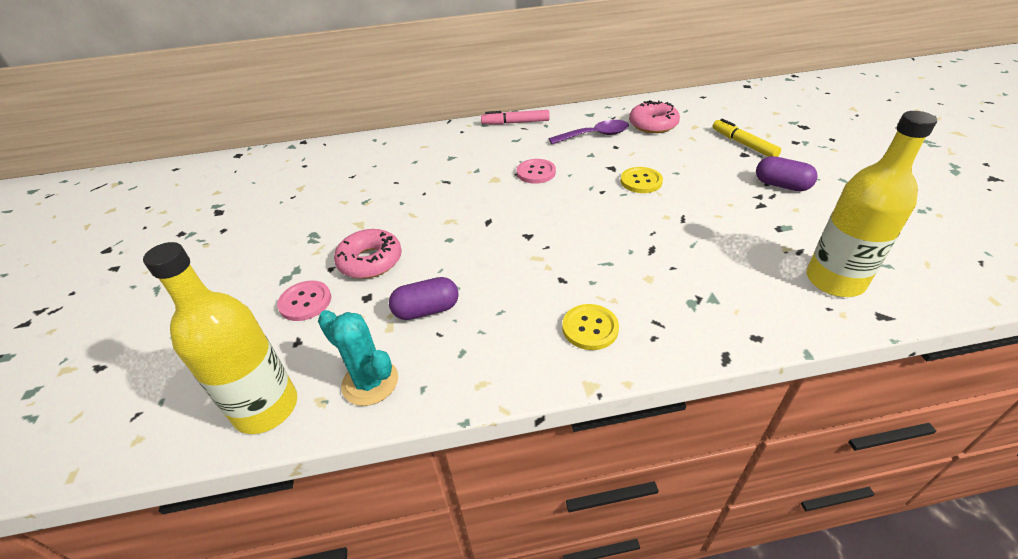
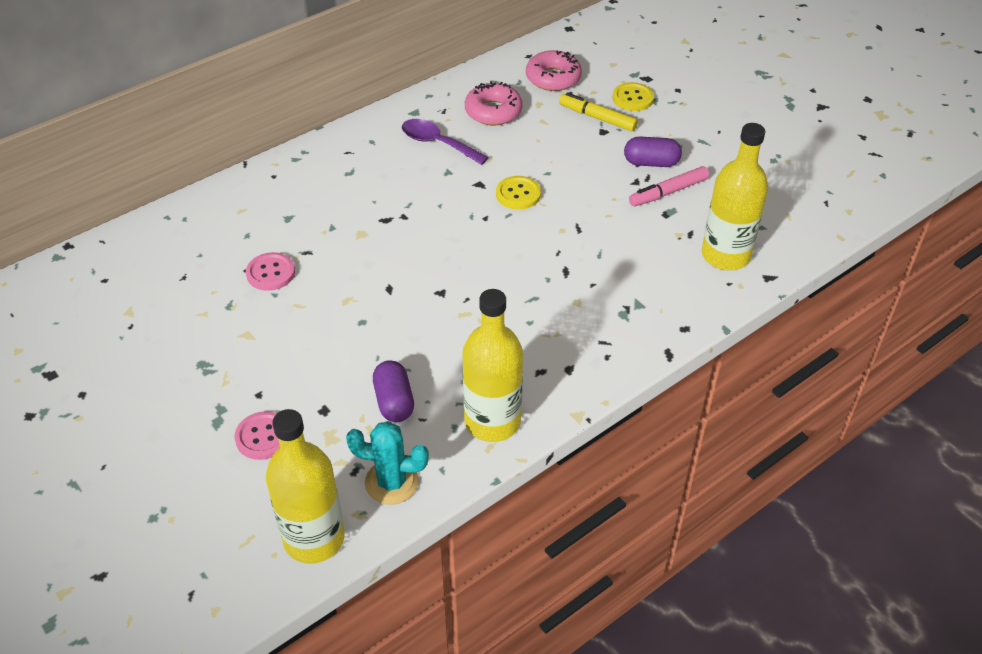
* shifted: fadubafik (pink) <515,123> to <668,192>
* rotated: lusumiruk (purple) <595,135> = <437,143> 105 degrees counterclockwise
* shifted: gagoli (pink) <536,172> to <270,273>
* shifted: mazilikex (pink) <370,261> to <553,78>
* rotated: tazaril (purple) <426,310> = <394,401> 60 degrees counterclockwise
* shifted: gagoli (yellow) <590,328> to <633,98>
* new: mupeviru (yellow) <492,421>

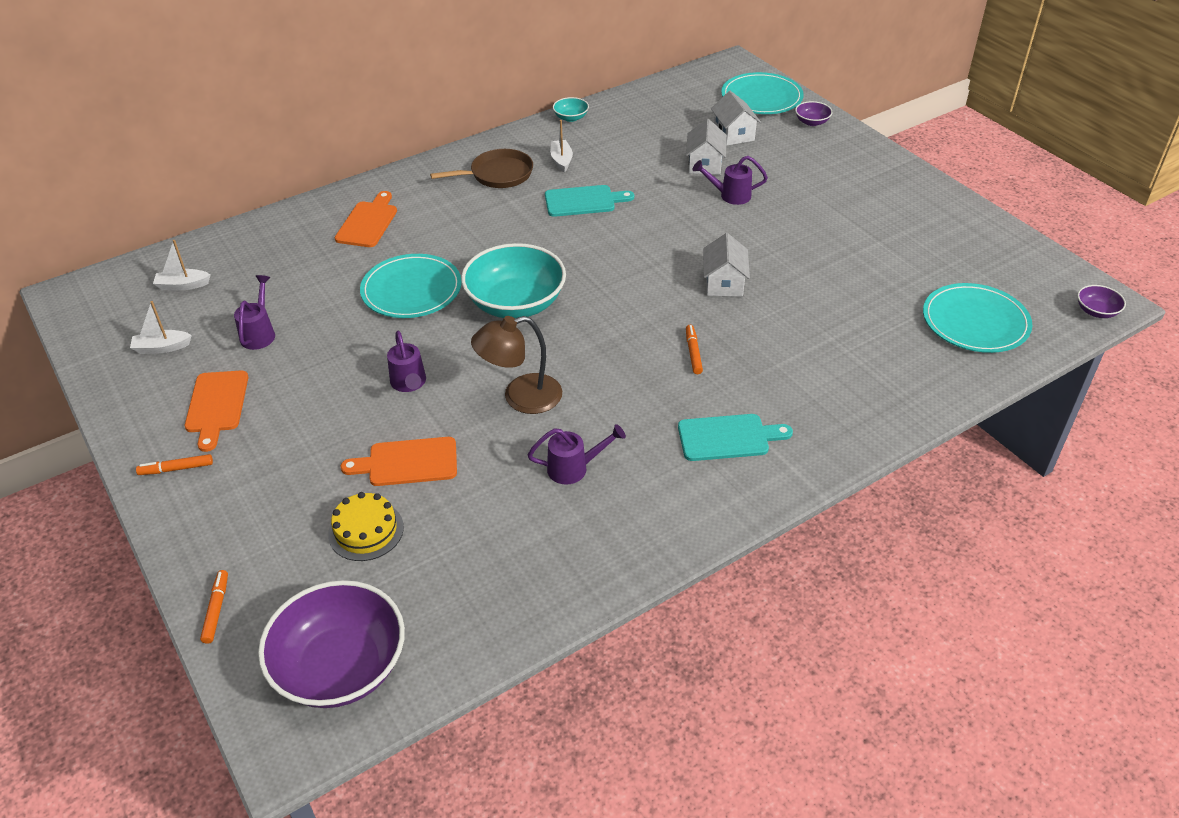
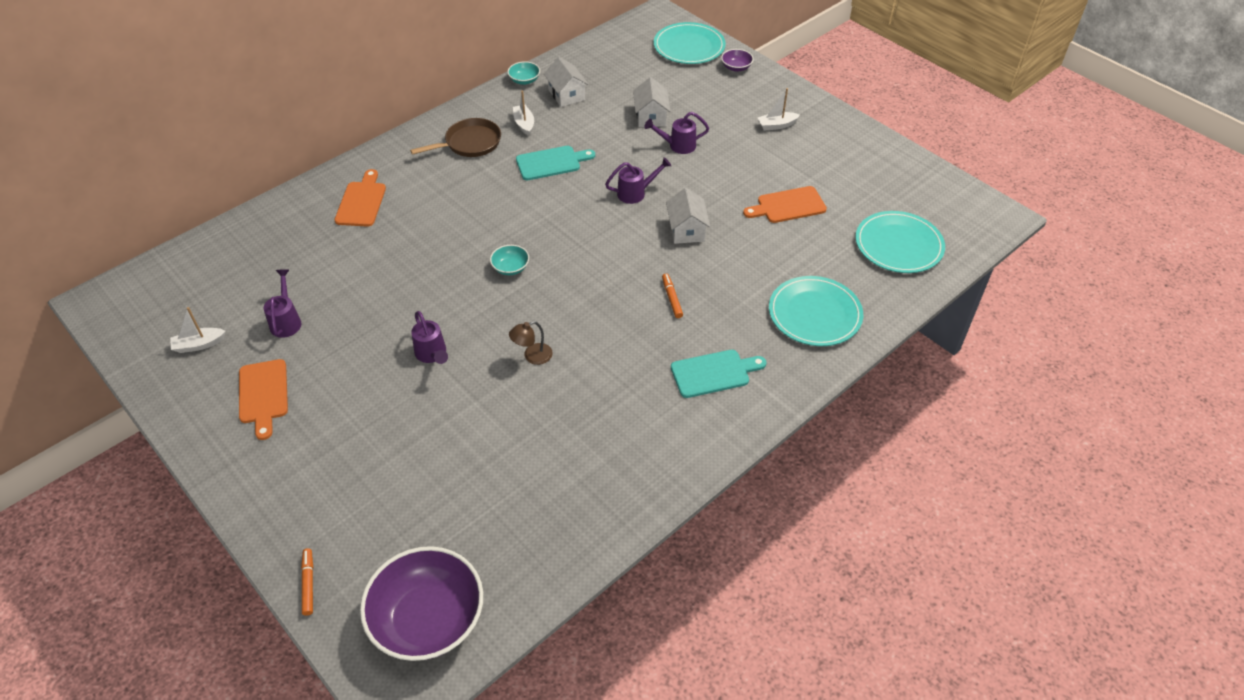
* shifted: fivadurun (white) <734,134> to <566,95>
* shifted: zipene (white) <183,285> to <776,125>
* scaled: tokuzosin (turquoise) <515,303> = <510,268> x0.43
* shifted: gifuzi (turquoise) <411,290> to <814,314>
* gone: tokuzosin (purple) <1096,311>
* scaled: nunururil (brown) <521,397> = <532,356> x0.57
* shifted: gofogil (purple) <574,468> to <636,193>
* shifted: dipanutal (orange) <408,462> to <788,206>
* gone: fadubafik (orange) <176,469>
* gone: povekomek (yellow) <366,530>

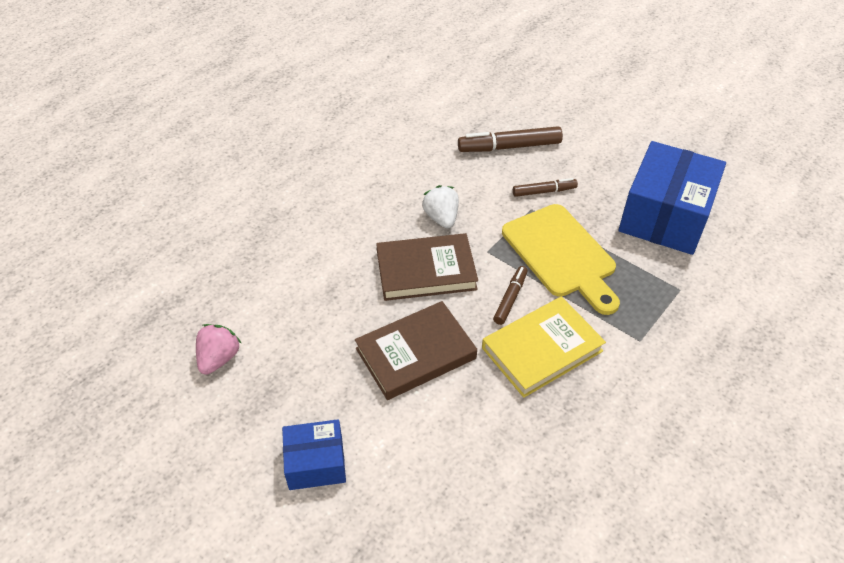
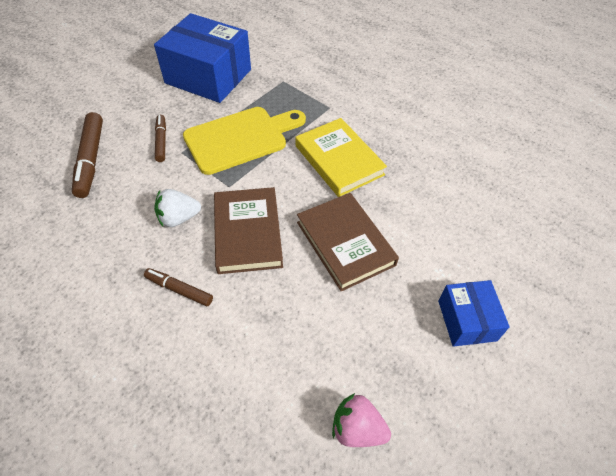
* shifted: fadubafik (brown) <510,298> to <179,289>

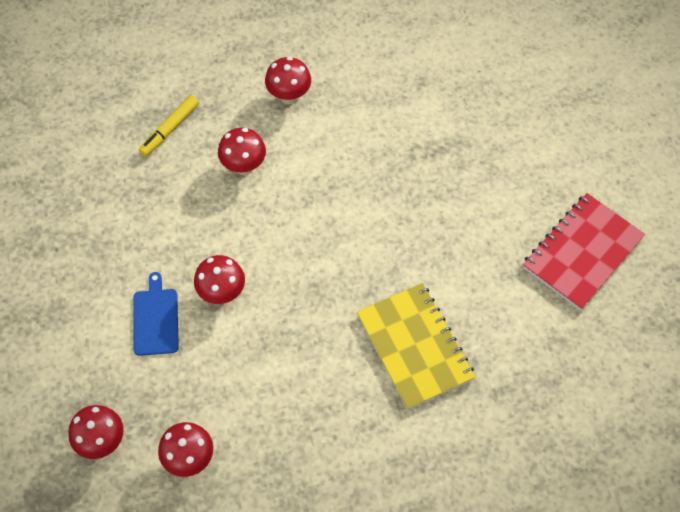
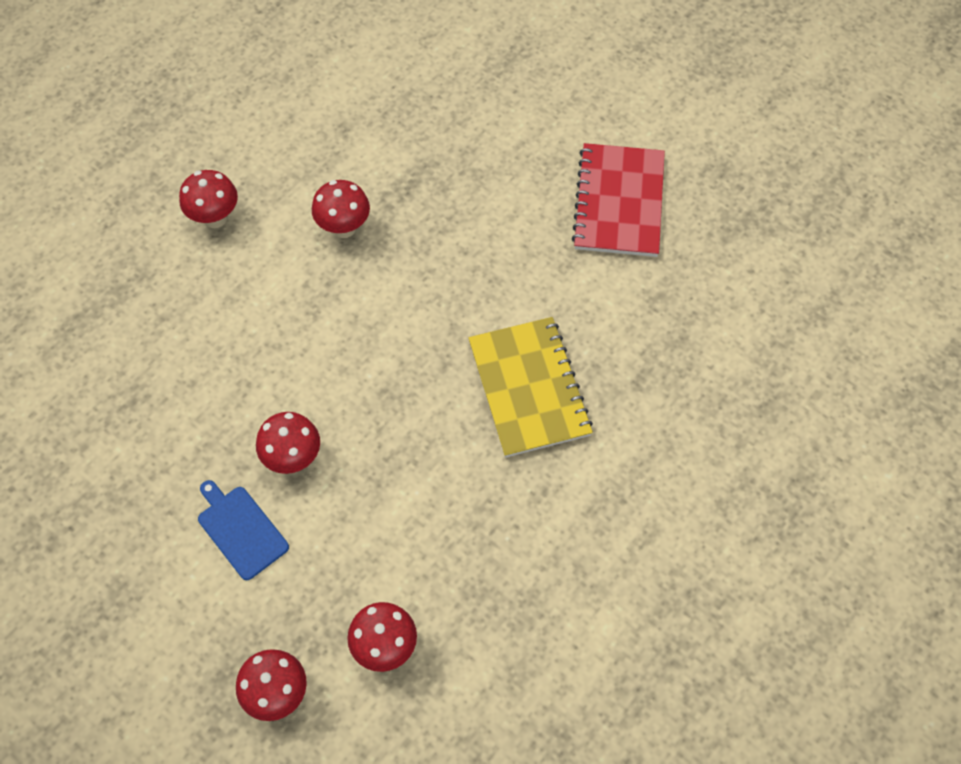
* gone: fadubafik (yellow) <170,129>
* shifted: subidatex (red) <244,166> to <344,228>
* rotated: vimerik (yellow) <414,347> = <529,388> 45 degrees clockwise

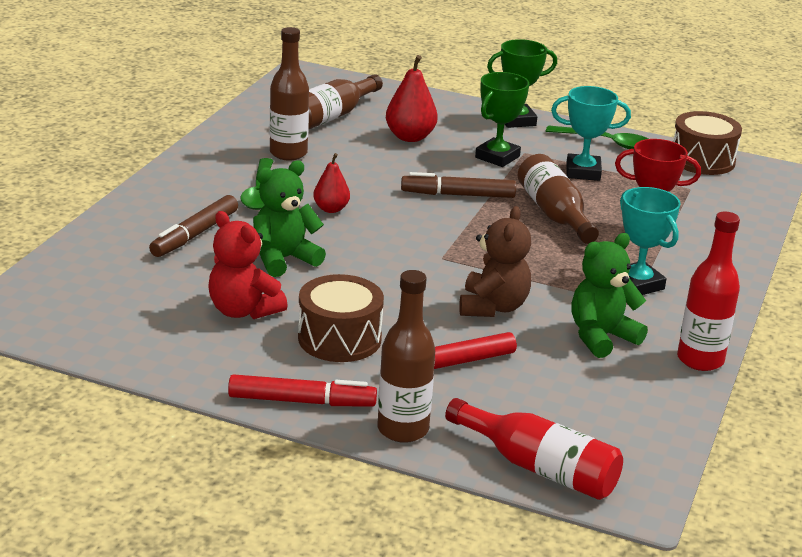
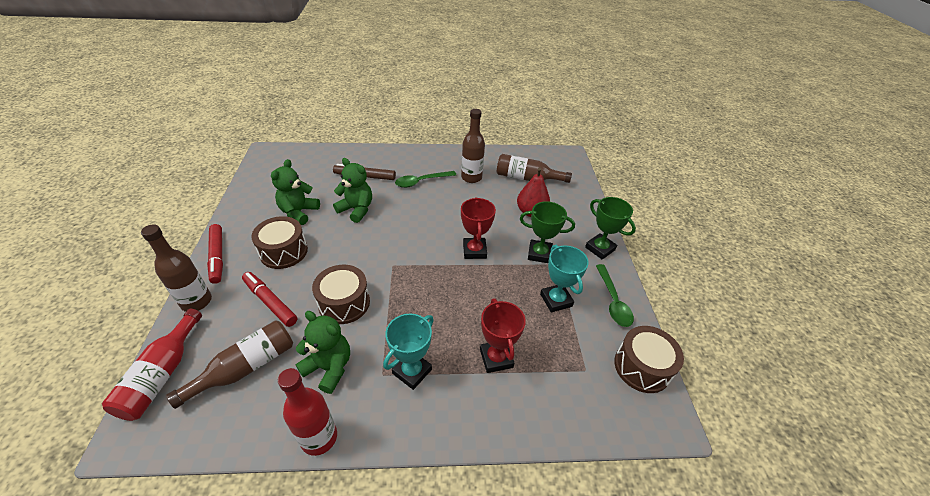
* gone: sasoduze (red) <331,209>
* shifted: mupeviru (brown) <554,214> to <246,367>
* swapped: fadubafik (brown) <458,195> to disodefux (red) <474,251>
* swapped: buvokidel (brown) <493,307> to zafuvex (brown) <344,303>
* repainted: buvokidel (red) <243,310> to buvokidel (green) <299,212>

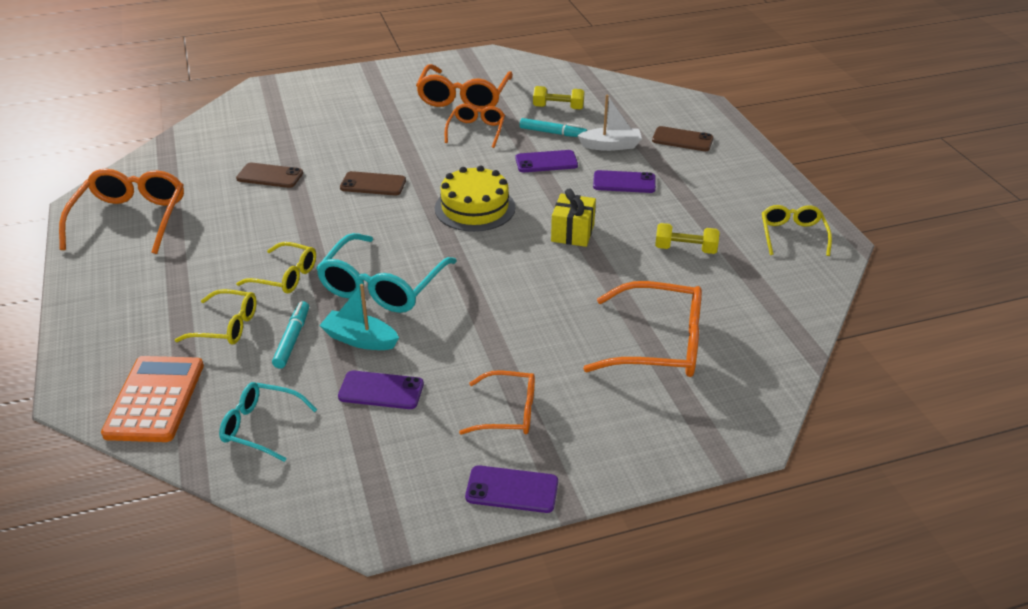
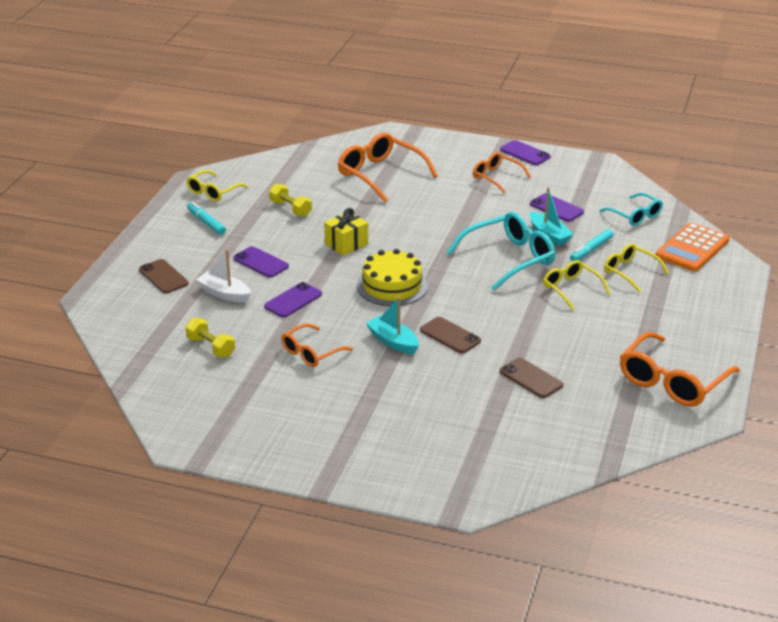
* gone: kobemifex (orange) <463,97>
* shifted: fadubafik (turquoise) <552,133> to <206,222>
* rotated: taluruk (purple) <546,162> = <293,300> 75 degrees counterclockwise
* new: zipene (turquoise) <393,342>

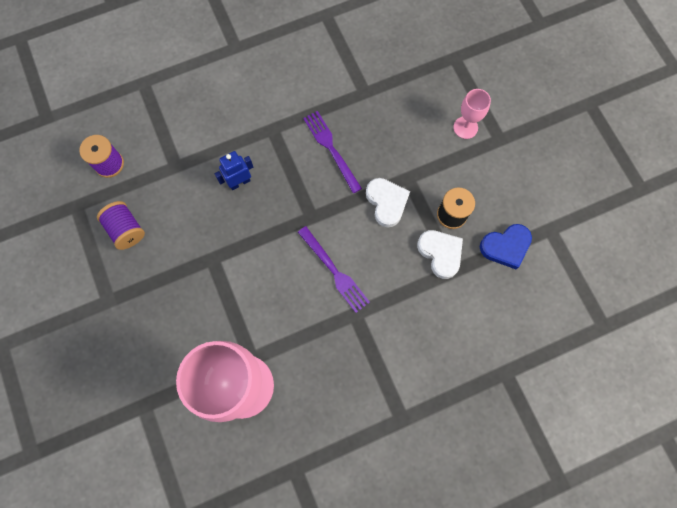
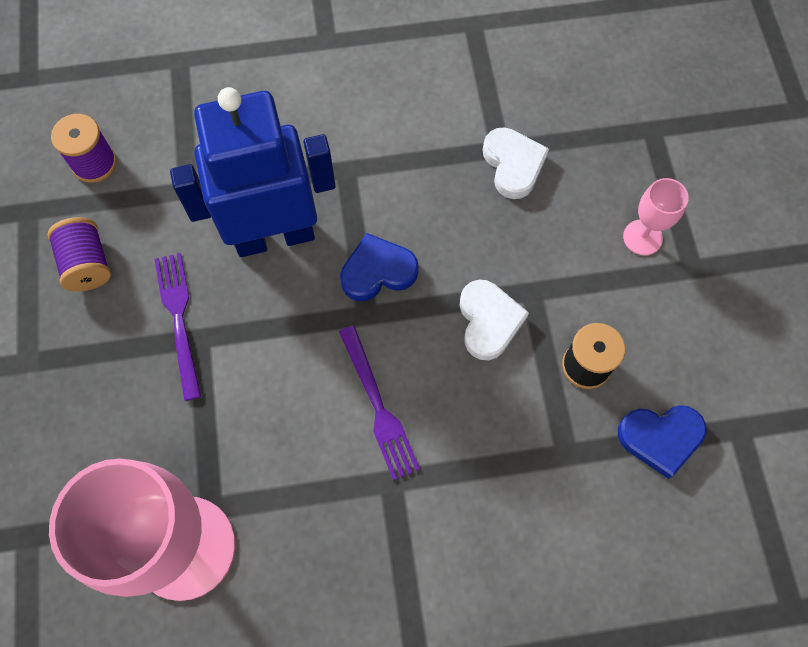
* shifted: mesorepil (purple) <330,148> to <178,318>
* scaled: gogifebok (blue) <239,182> = <274,236> x2.40
* shifted: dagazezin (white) <440,253> to <513,165>
* new: dagazezin (blue) <378,271>

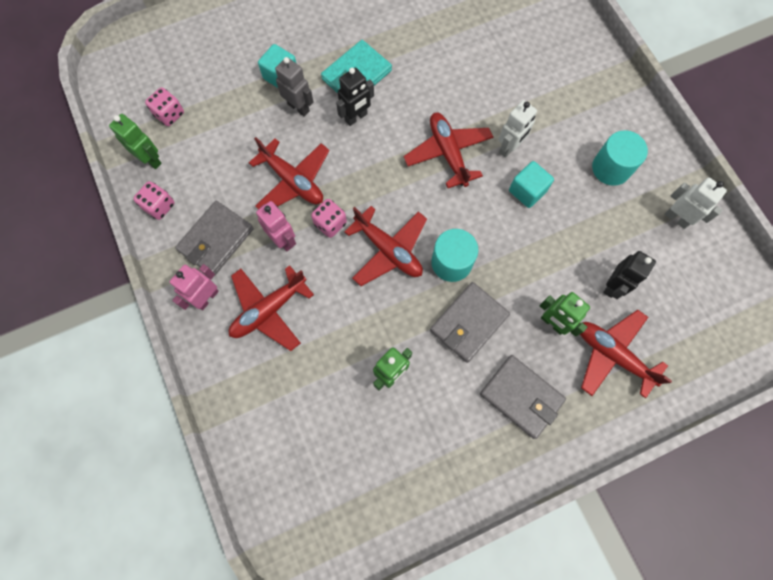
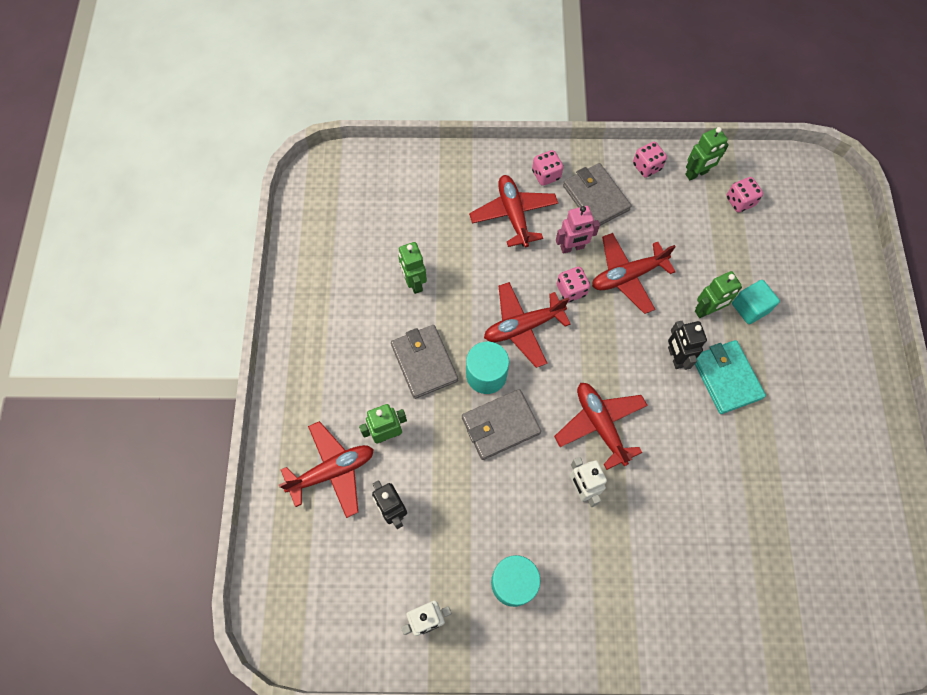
* repainted: gogifebok (grey) <298,107> to gogifebok (green) <707,310>
* rotated: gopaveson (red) <448,153> = <600,425> 120 degrees counterclockwise
* gone: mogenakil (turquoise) <527,191>
* swapped: gogifebok (pink) <207,298> to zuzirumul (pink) <546,175>
* shifted: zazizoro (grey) <521,396> to <500,425>

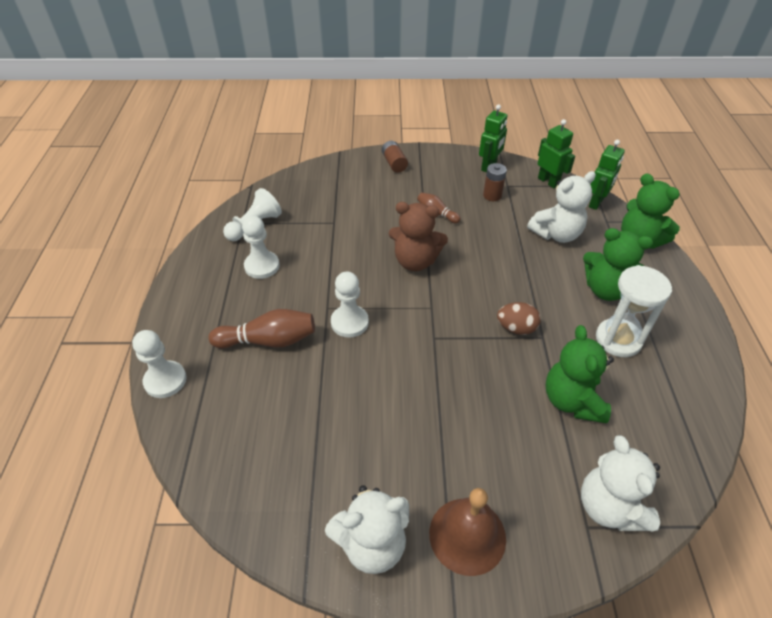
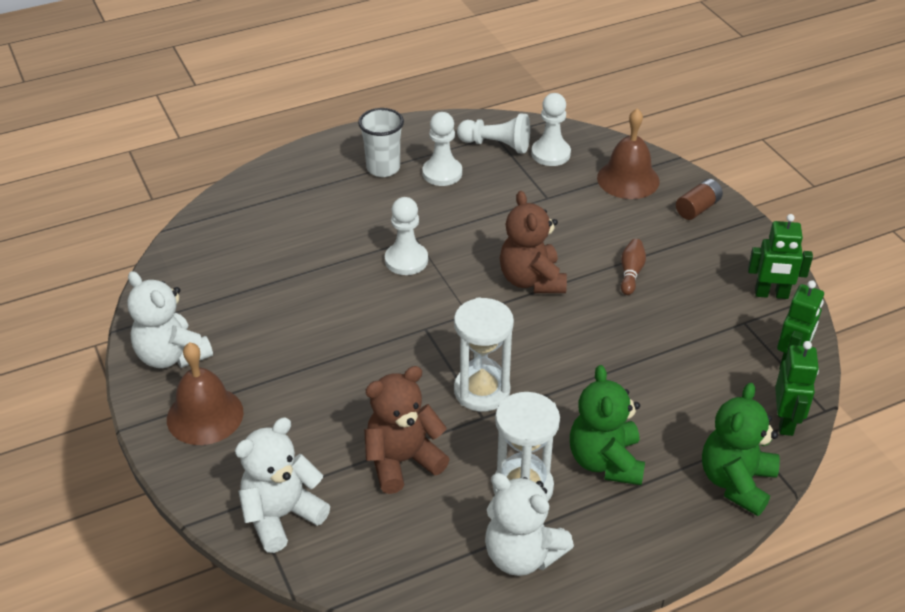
* rotated: gogifebok (green) <596,202> = <785,422> 90 degrees counterclockwise
* gone: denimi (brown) <492,195>
* shifted: buvokidel (white) <556,234> to <522,555>
* swapped: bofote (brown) <516,328> to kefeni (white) <482,391>
* gone: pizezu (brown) <268,341>
* repainted: buvokidel (green) <572,401> to buvokidel (brown) <402,461>
* shifted: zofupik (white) <165,380> to <550,154>
* new: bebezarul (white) <383,168>
* new: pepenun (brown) <628,179>

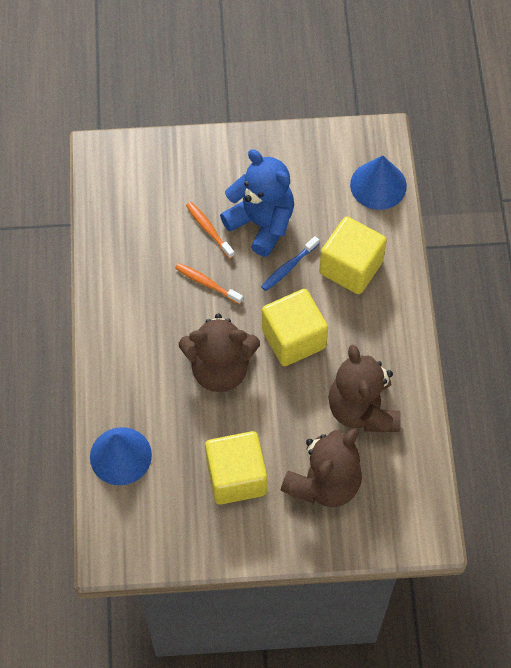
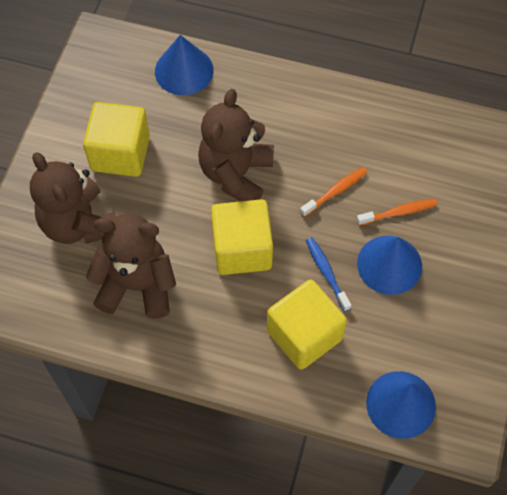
* swapped: buvokidel (blue) <261,223> to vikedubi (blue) <389,264>

